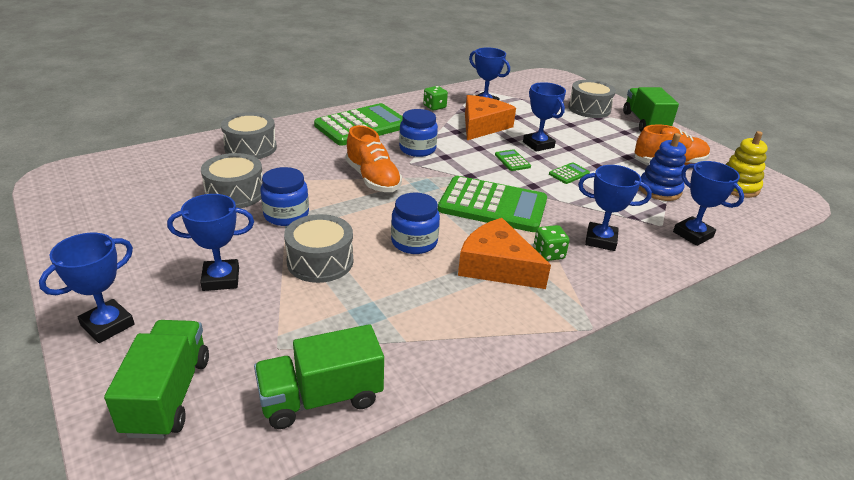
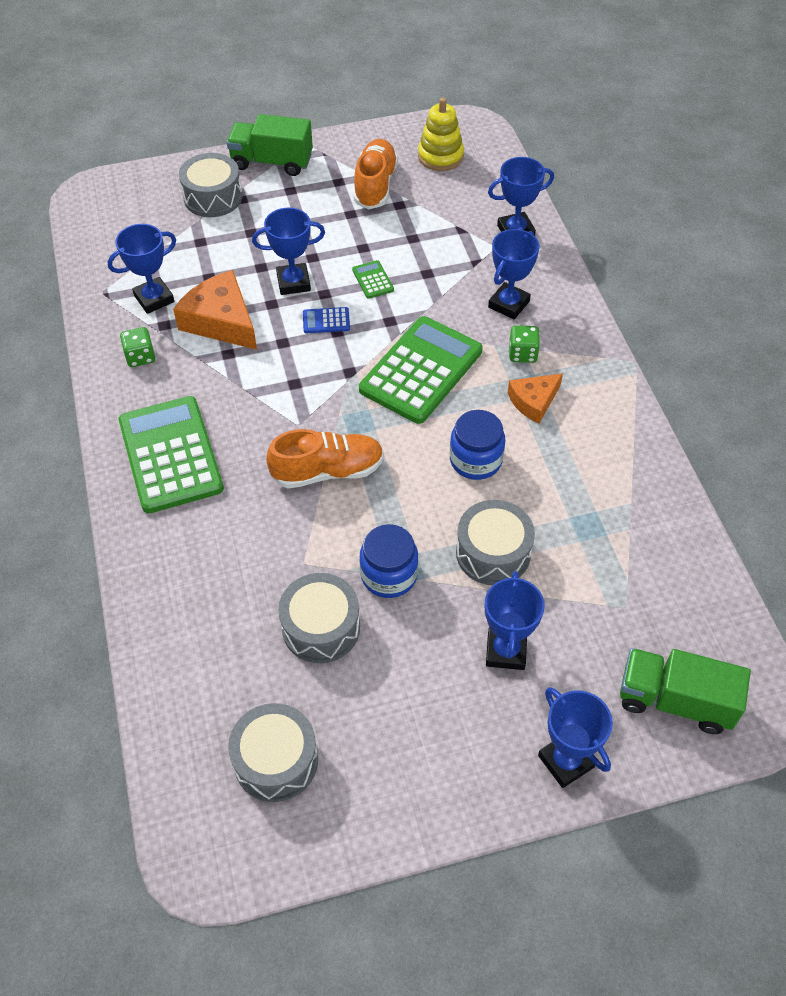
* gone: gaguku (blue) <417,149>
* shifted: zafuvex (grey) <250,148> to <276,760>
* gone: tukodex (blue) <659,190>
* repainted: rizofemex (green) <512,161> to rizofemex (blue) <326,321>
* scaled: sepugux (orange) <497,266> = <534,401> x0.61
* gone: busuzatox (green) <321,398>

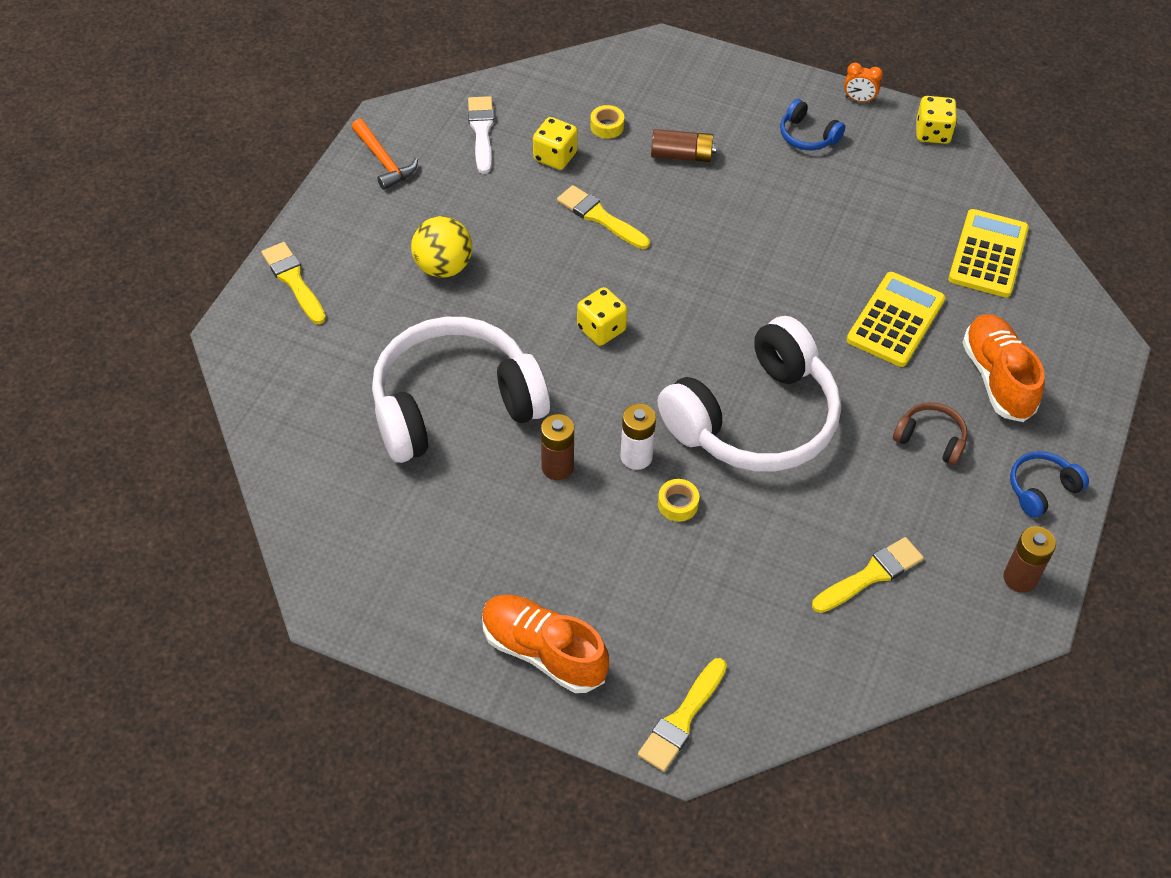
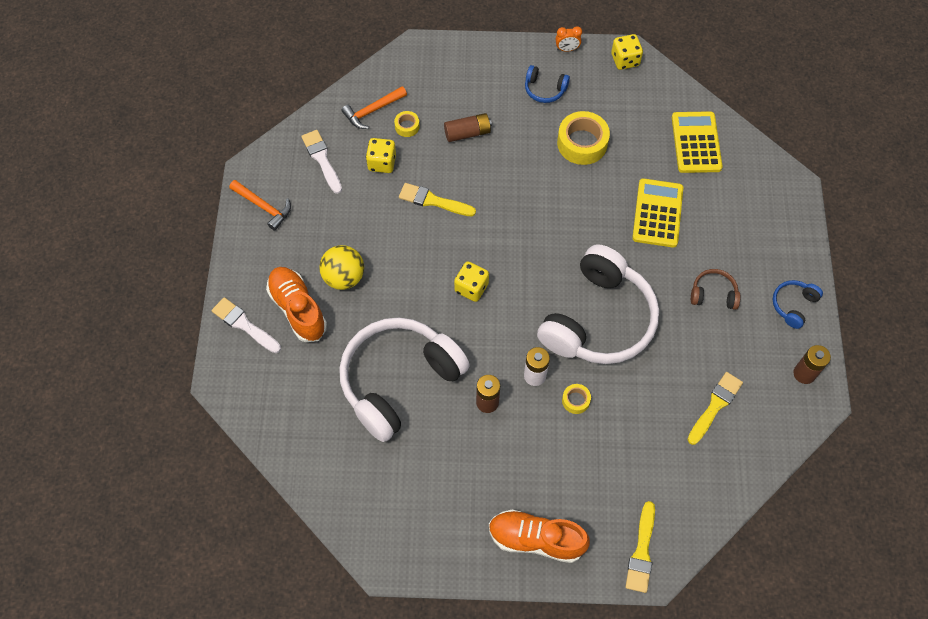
* repainted: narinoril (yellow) <294,281> to narinoril (white) <244,325>
* shifted: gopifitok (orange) <997,378> to <298,309>
* new: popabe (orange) <372,111>
* new: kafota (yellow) <582,143>

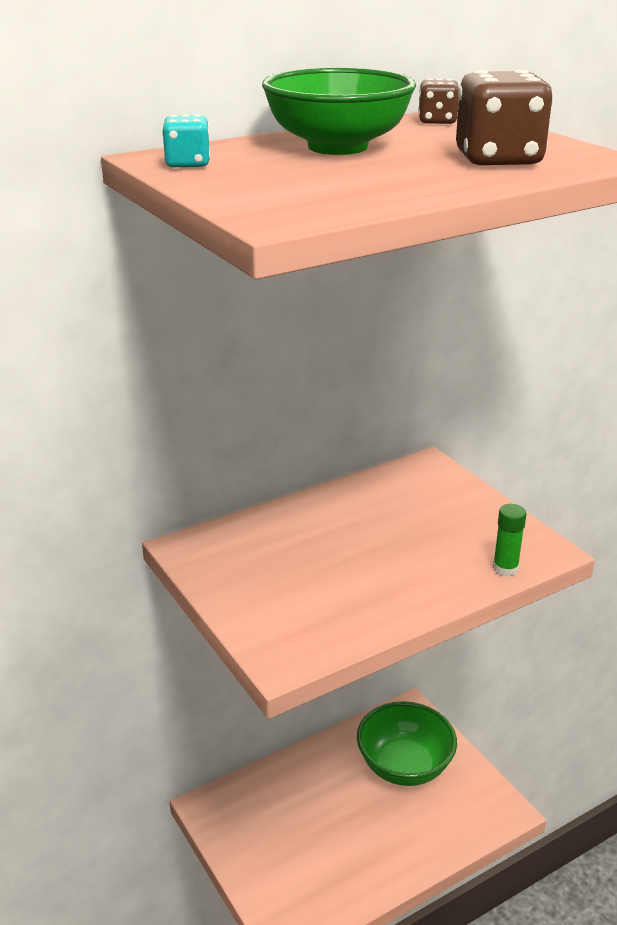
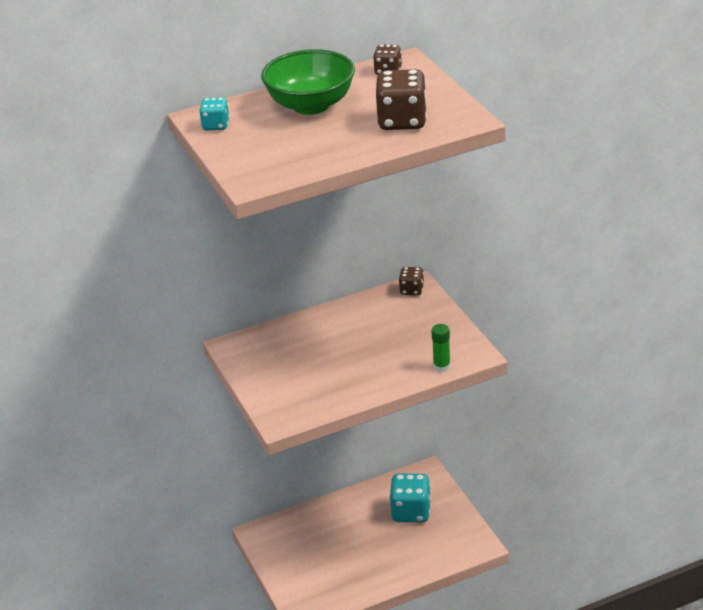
* swapped: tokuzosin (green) <404,766> to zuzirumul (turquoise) <411,512>
* new: zuzirumul (brown) <411,290>

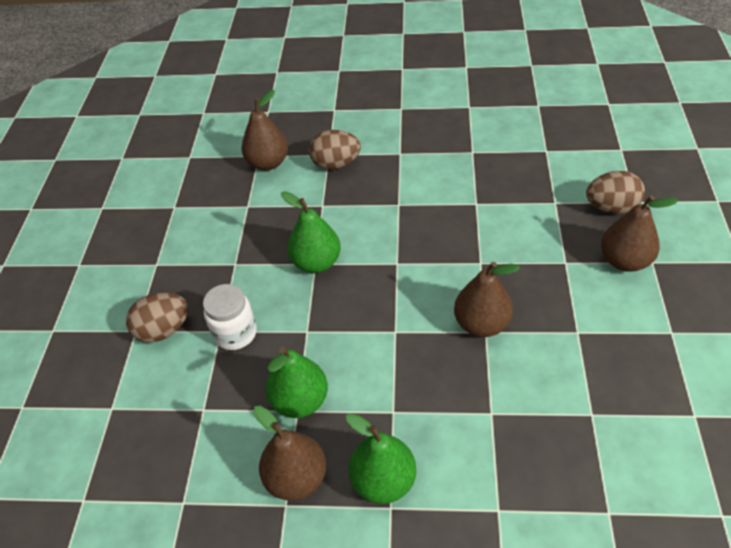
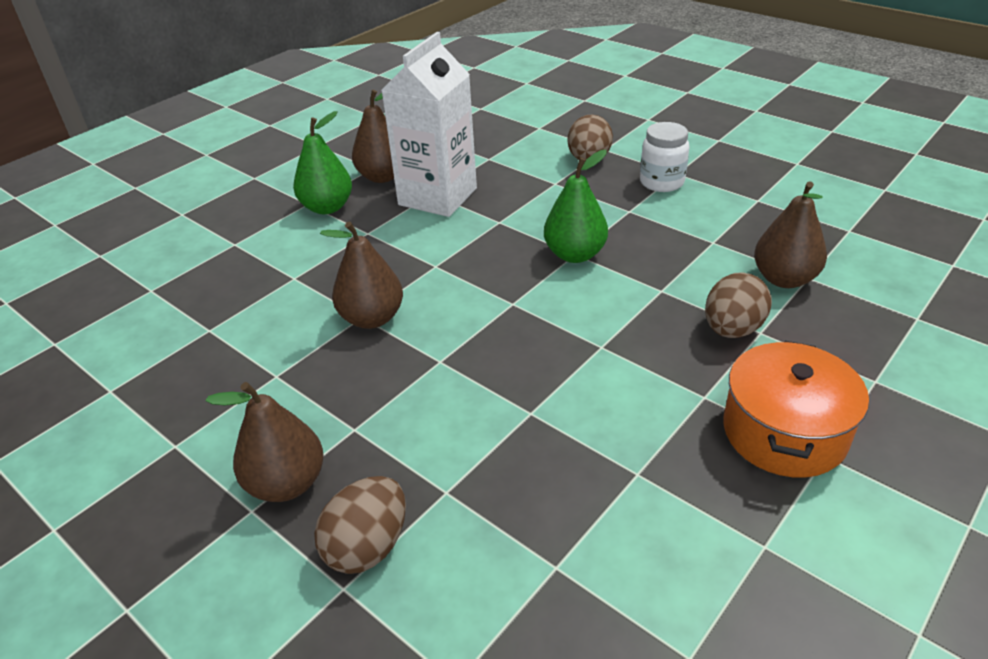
* shifted: gaguku (white) <235,333> to <661,182>
* swapped: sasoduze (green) <300,401> to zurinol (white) <437,196>
* new: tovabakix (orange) <784,432>

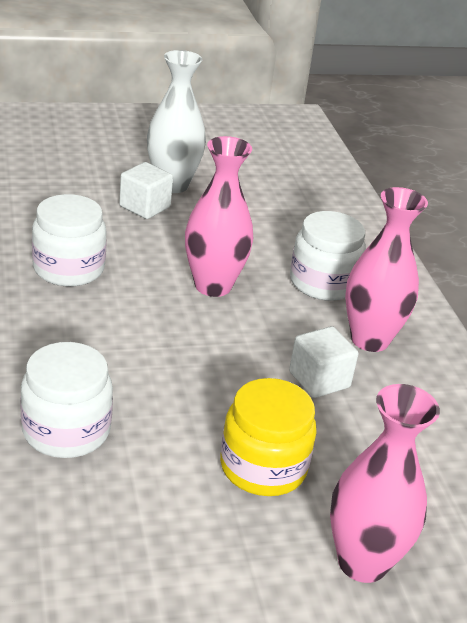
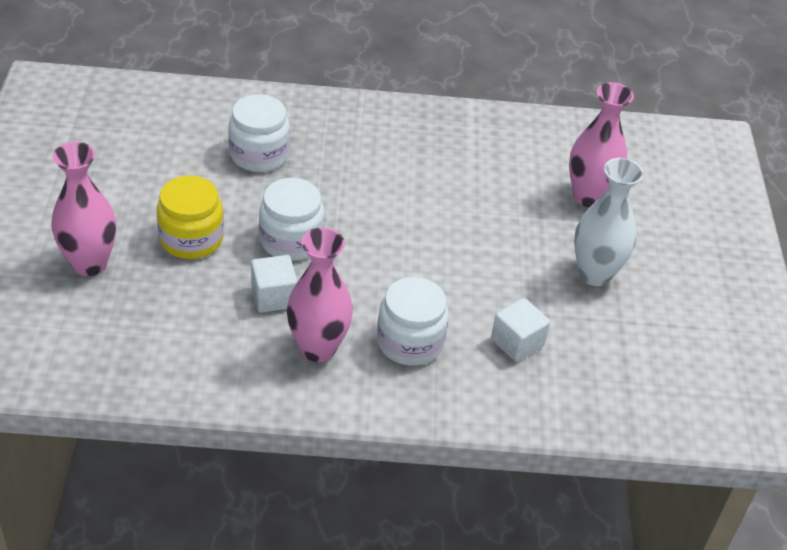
* shifted: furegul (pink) <213,286> to <588,197>
* shifted: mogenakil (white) <144,207> to <517,343>
* shifted: gaguku (white) <68,268> to <291,241>

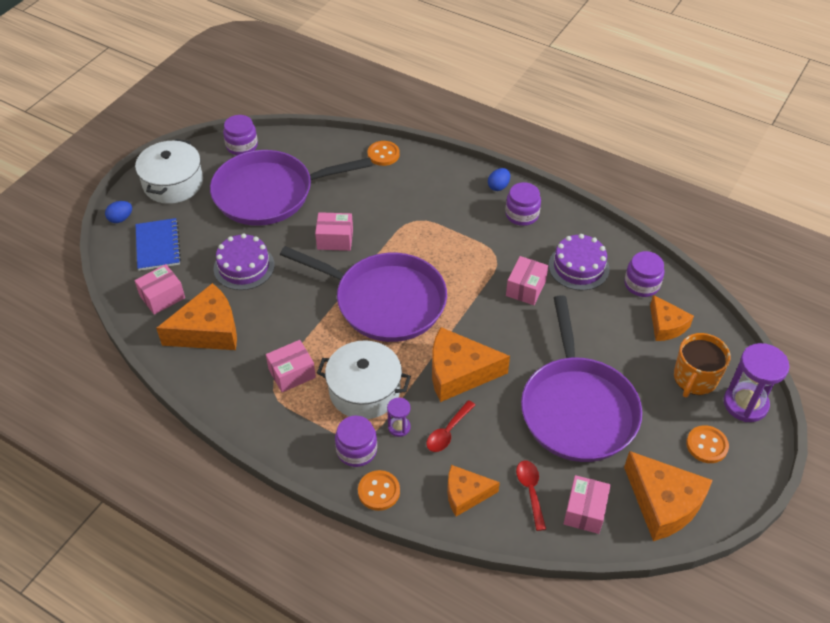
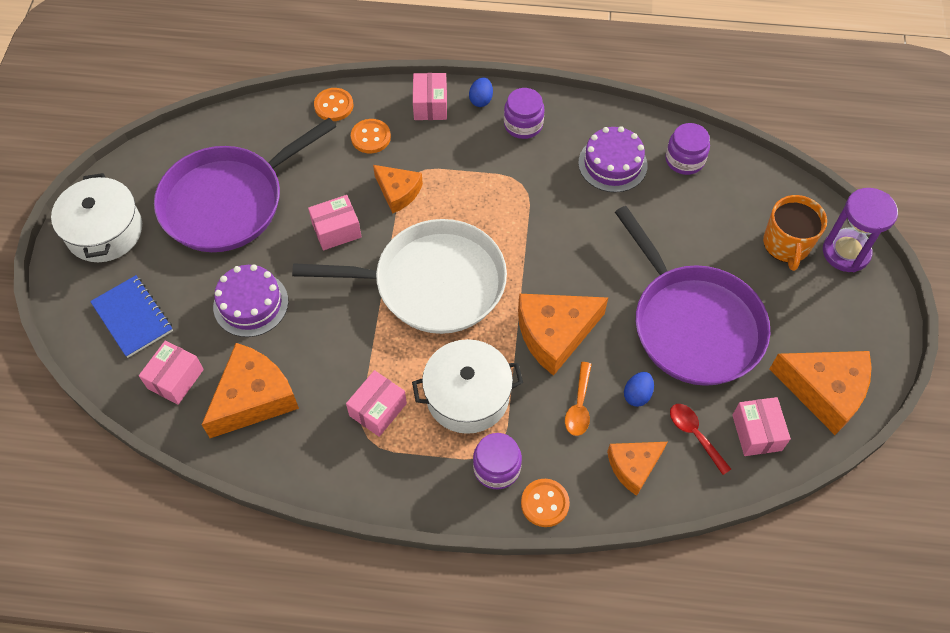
* gone: gaguku (purple) <242,146>
* shifted: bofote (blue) <121,219> to <637,395>
* repainted: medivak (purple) <385,301> to medivak (white) <433,283>
* shifted: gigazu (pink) <525,288> to <430,105>
* shifted: sepugux (orange) <666,325> to <398,192>
* gone: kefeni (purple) <399,427>
* repainted: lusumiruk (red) <448,432> to lusumiruk (orange) <579,406>
* shifted: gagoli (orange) <706,445> to <370,137>

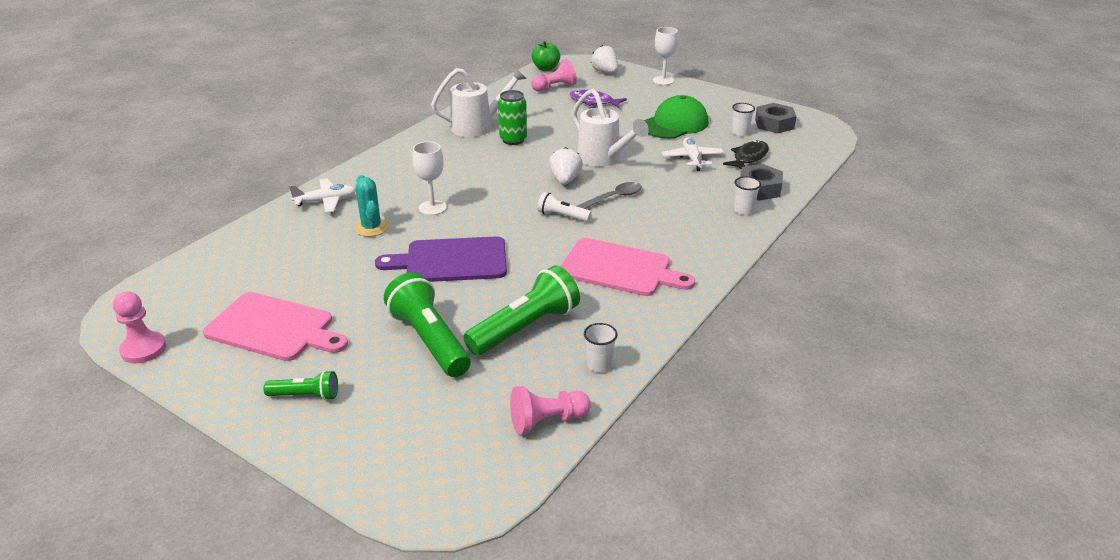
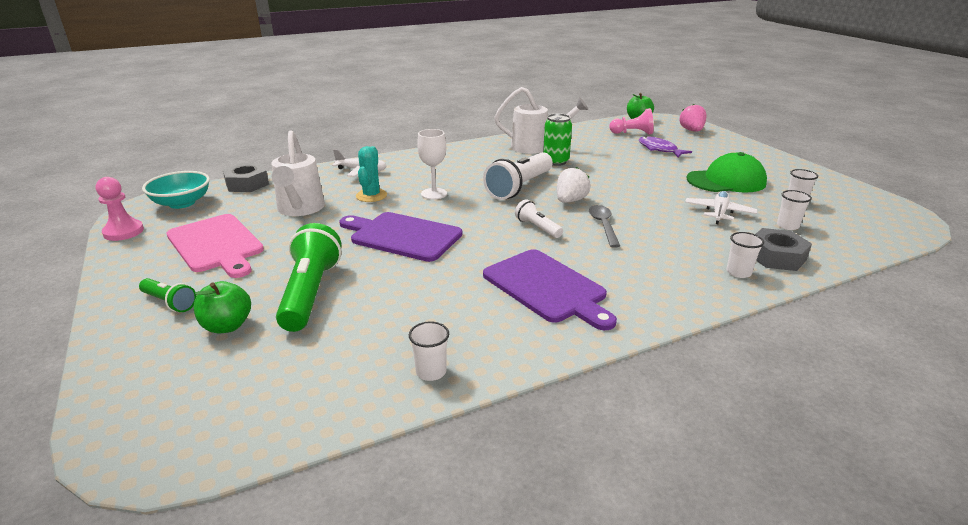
* gone: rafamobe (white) <663,80>
* repainted: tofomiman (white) <605,72> to tofomiman (pink) <691,131>
* shifted: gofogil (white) <603,159> to <300,209>
* shifted: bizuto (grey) <774,124> to <247,184>
* swapped: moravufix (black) <749,157> to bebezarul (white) <787,226>
* rotated: lusumiruk (grey) <614,198> = <603,225> 90 degrees counterclockwise
* repainted: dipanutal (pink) <620,268> to dipanutal (purple) <547,287>
* gone: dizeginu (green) <525,327>
* gone: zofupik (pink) <547,421>
* new: dizeginu (white) <520,187>
* new: tokuzosin (turquoise) <182,203>
* new: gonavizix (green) <227,326>

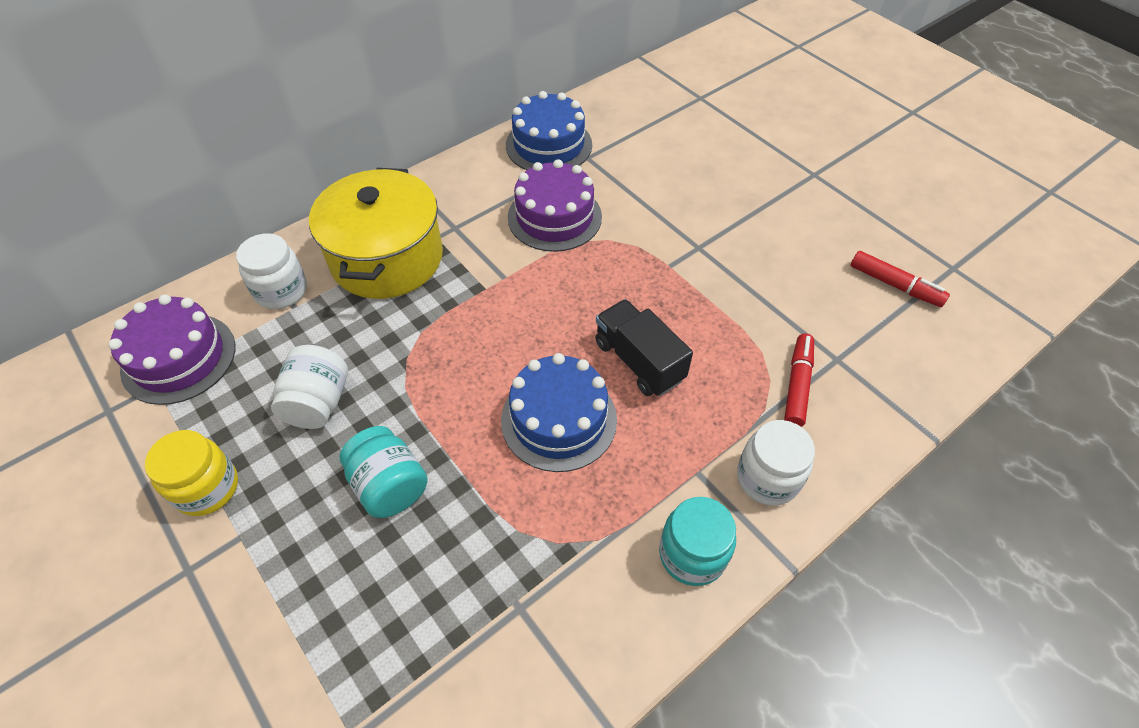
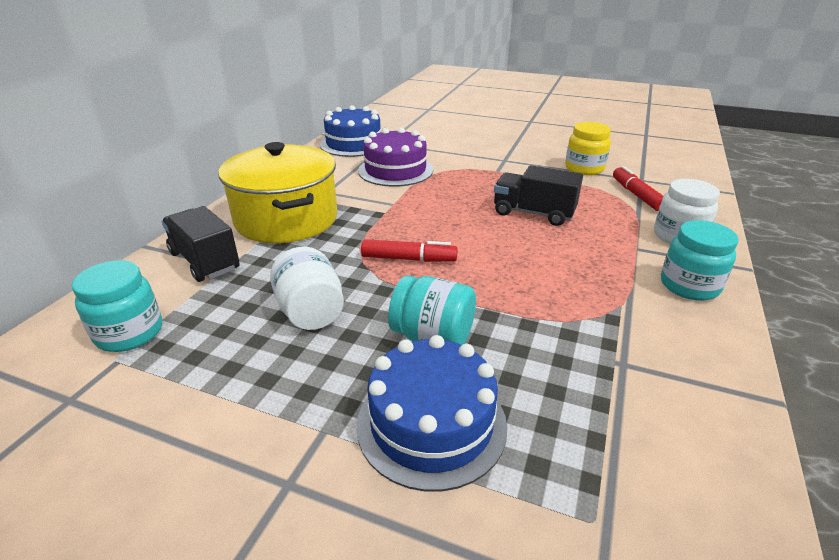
* swapped: gaguku (white) <281,291> to busuzatox (black) <205,261>
* shifted: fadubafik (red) <895,285> to <409,259>
* swapped: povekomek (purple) <179,358> to gaguku (turquoise) <129,333>
* shifted: povekomek (blue) <559,419> to <431,423>
* shifted: gaguku (yellow) <207,488> to <584,168>

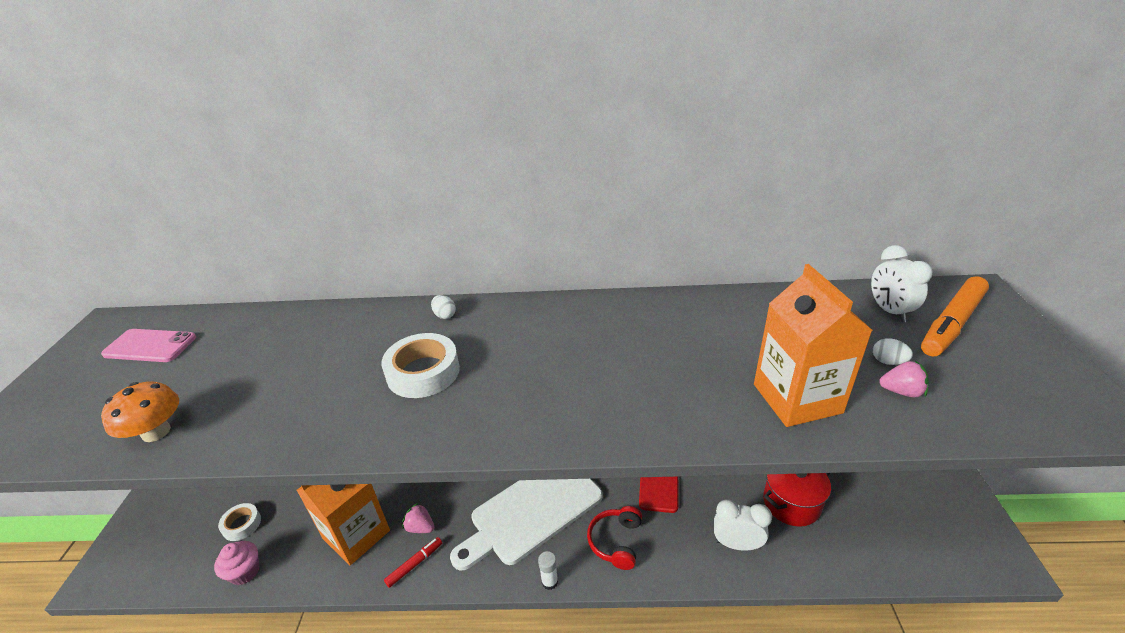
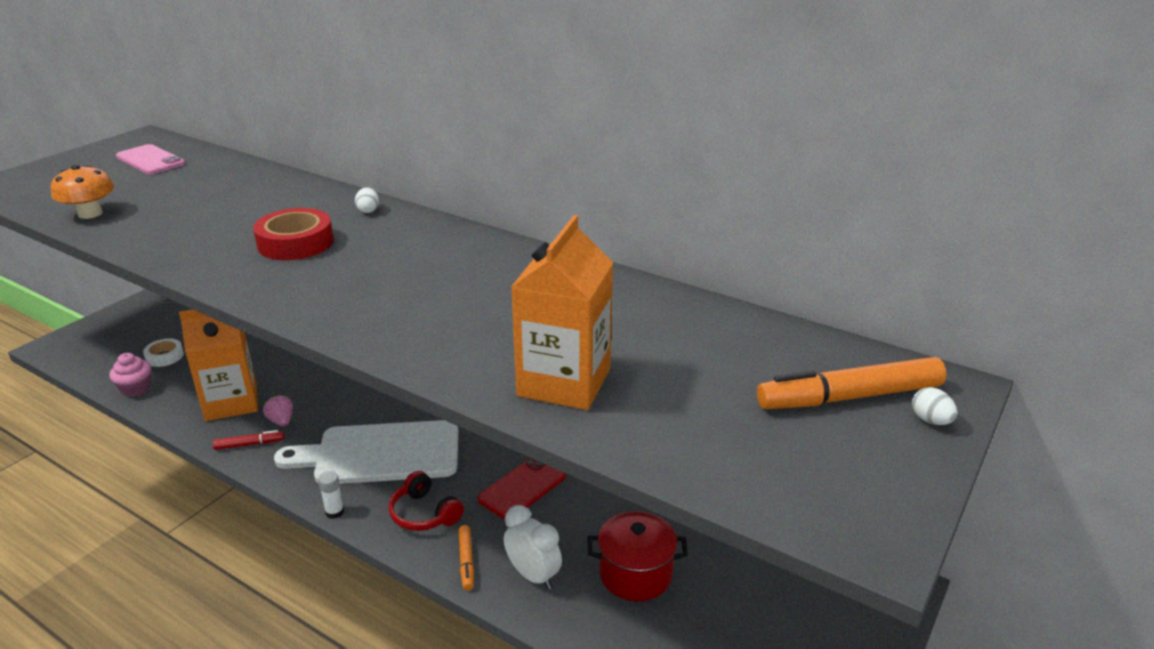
* gone: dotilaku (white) <889,311>
* repainted: kafota (white) <423,372> to kafota (red) <295,243>
* shifted: bofote (white) <888,362> to <930,420>
* gone: tofomiman (pink) <901,391>
* rotated: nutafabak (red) <616,541> = <424,513> 90 degrees counterclockwise
* new: fadubafik (orange) <466,561>

